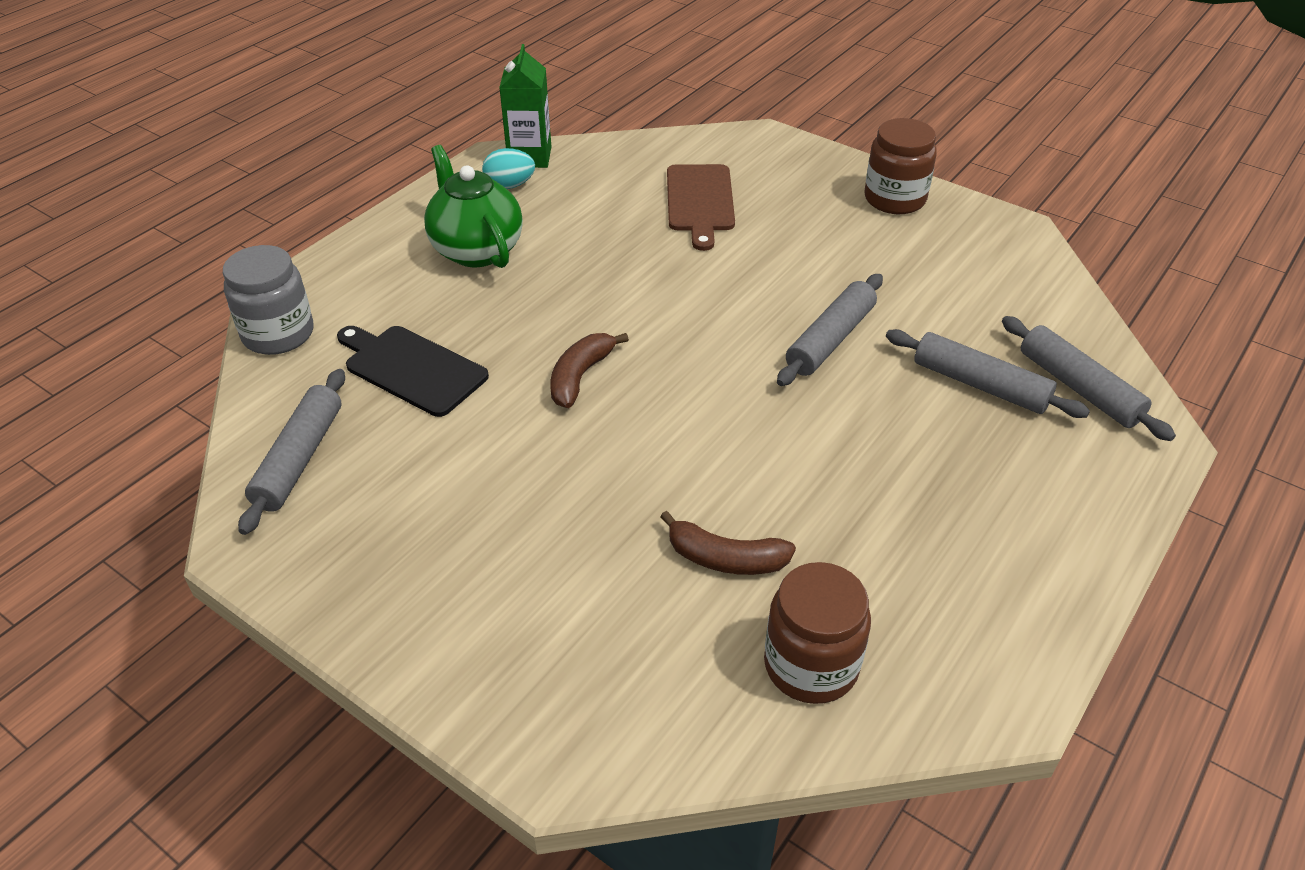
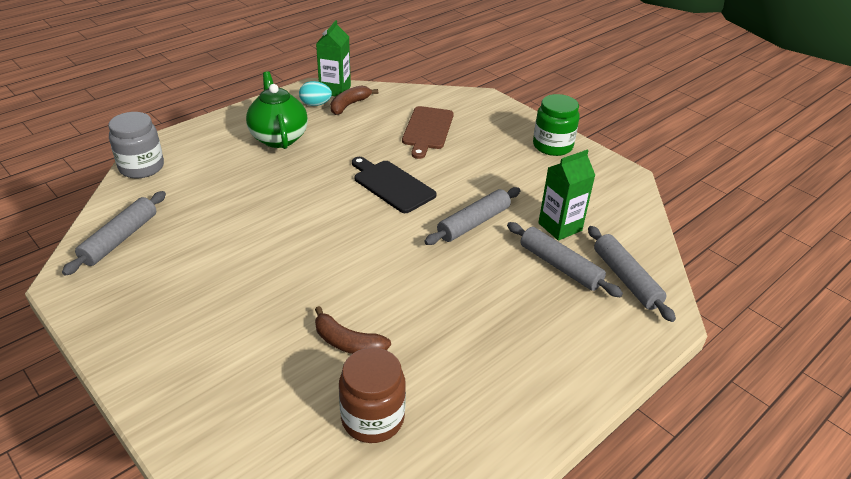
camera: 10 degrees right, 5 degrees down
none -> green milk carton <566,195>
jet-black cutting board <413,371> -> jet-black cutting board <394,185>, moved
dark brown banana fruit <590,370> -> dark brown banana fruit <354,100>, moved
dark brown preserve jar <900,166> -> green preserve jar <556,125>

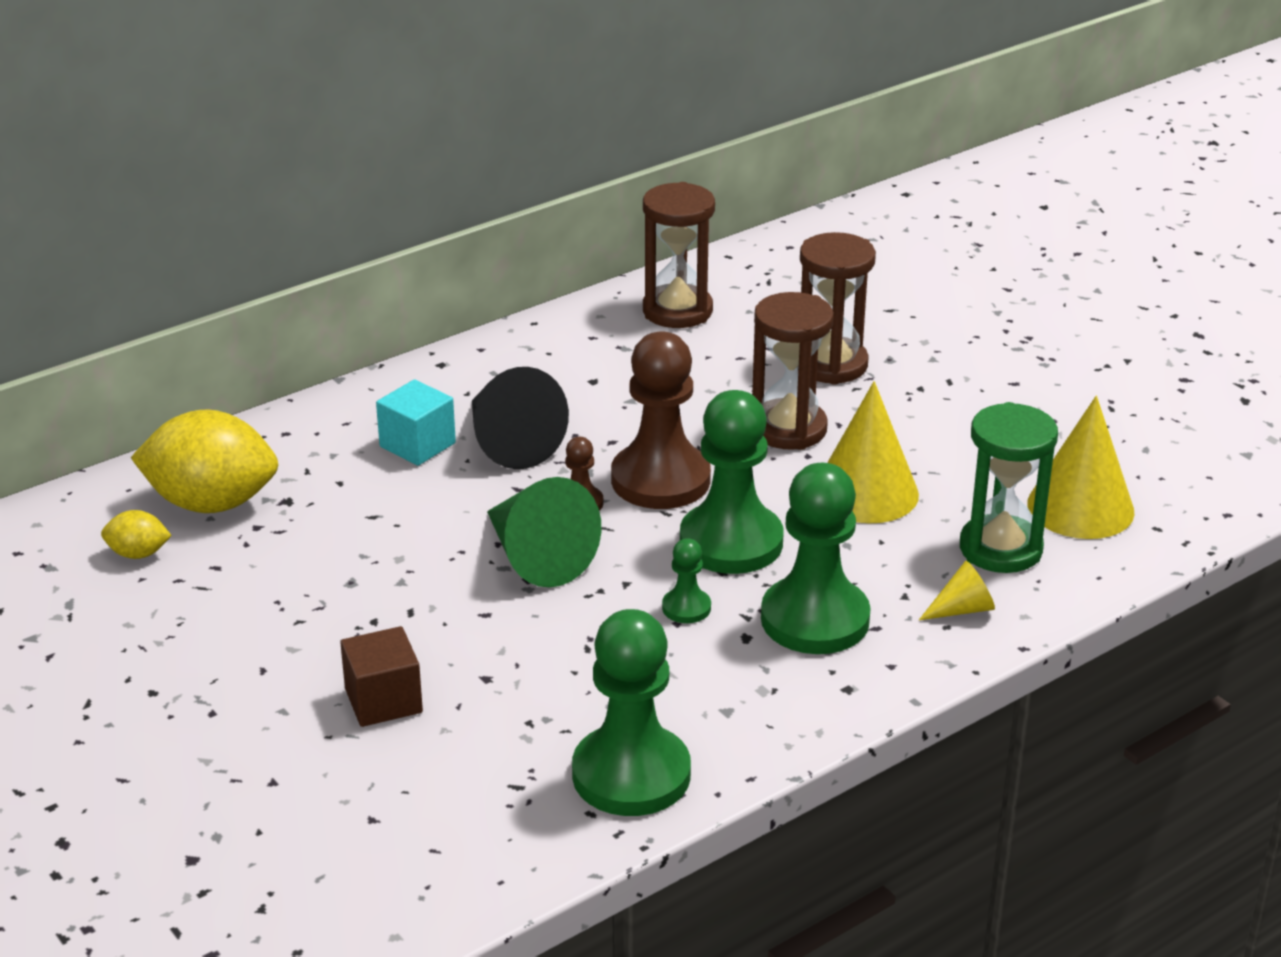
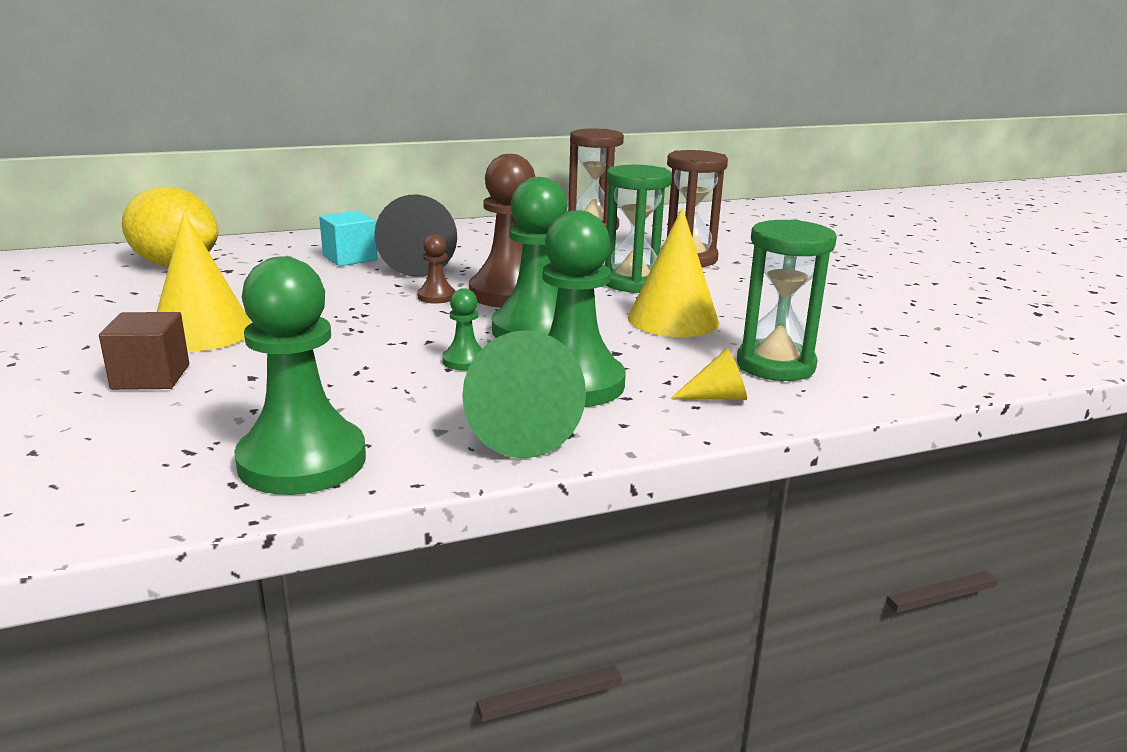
camera: 15 degrees right, 10 degrees down
yellow toy lemon <136,534> -> none
green solid cone <544,532> -> green solid cone <524,394>, moved
yellow solid cone <1080,467> -> yellow solid cone <204,282>, moved
dark brown hourglass <793,371> -> green hourglass <638,229>

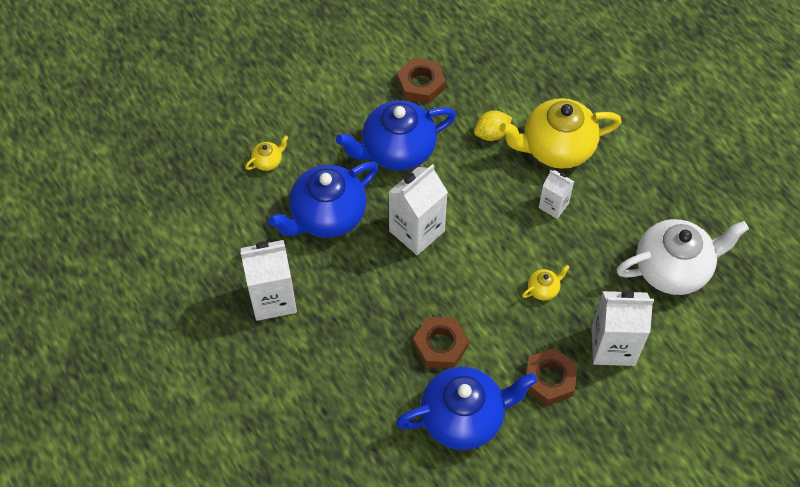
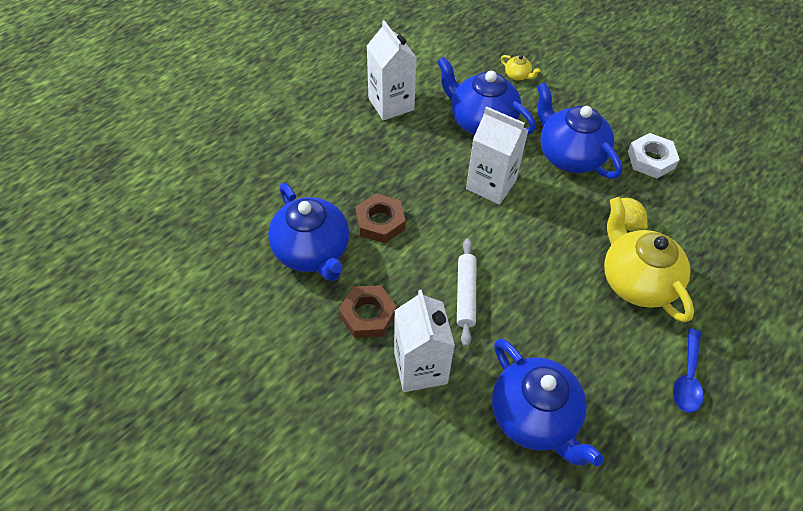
camera: 75 degrees right, 5 degrees down
white milk carton <556,194> -> none
none -> cobalt spoon <688,370>
yellow china teapot <546,282> -> white dough roller <467,293>
dark brown hex nut <421,81> -> white hex nut <654,155>
white china teapot <683,257> -> cobalt china teapot <548,402>

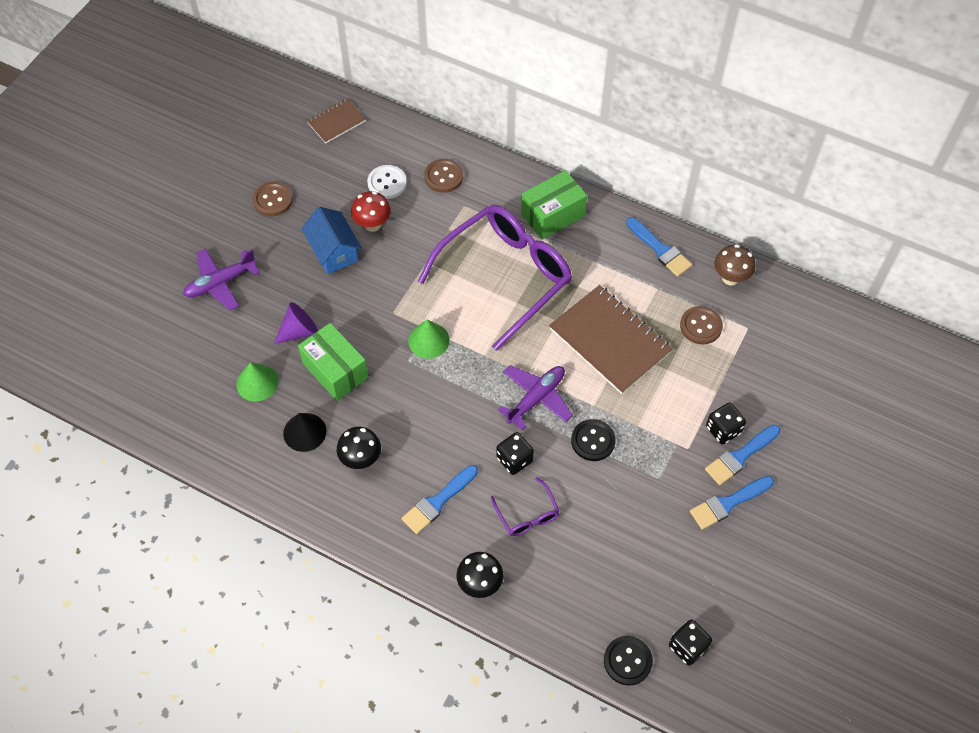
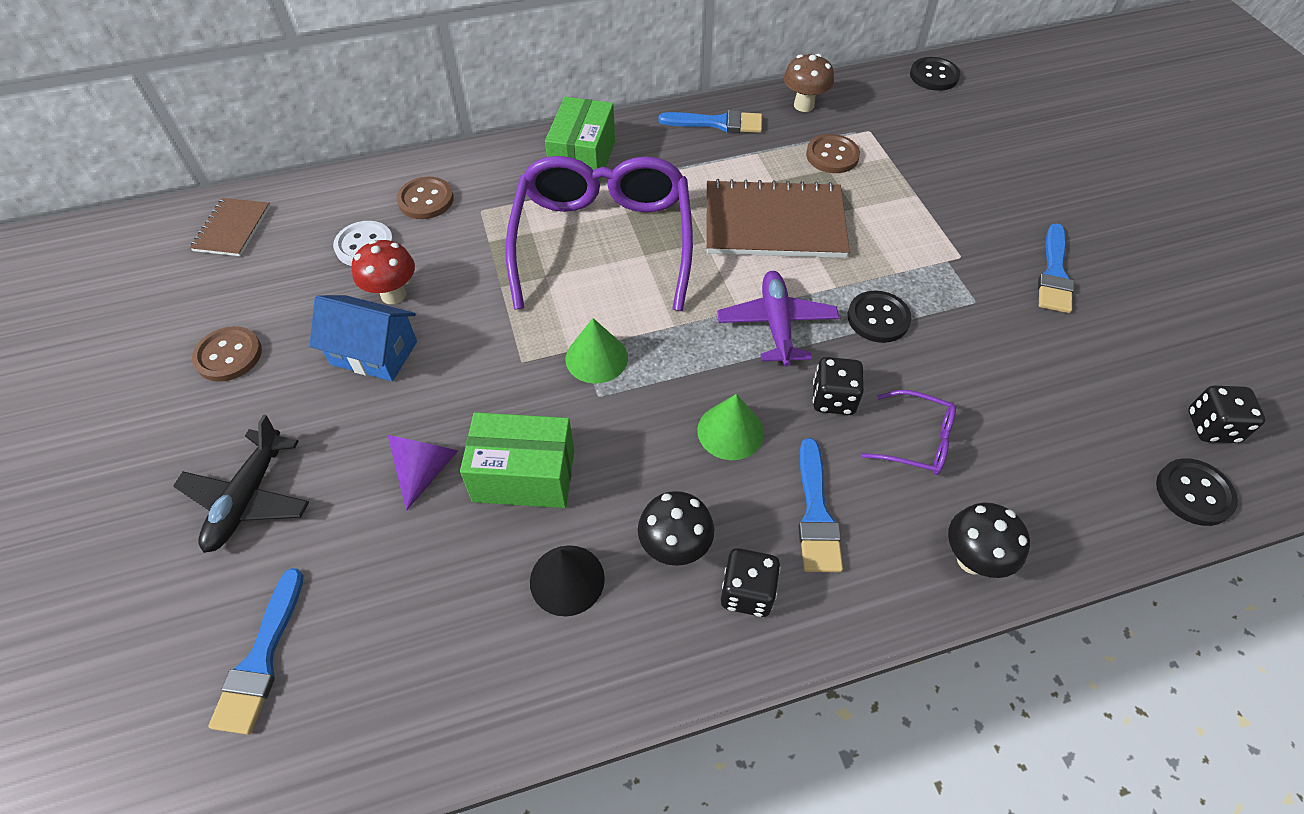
camera: 45 degrees left, 5 degrees down
none -> jet-black shirt button <935,74>
green solid cone <257,381> -> green solid cone <730,427>, moved
cobalt paint brush <742,455> -> cobalt paint brush <256,651>, moved
jet-black game die <726,423> -> jet-black game die <751,582>, moved
royal purple toy plane <221,280> -> jet-black toy plane <241,483>

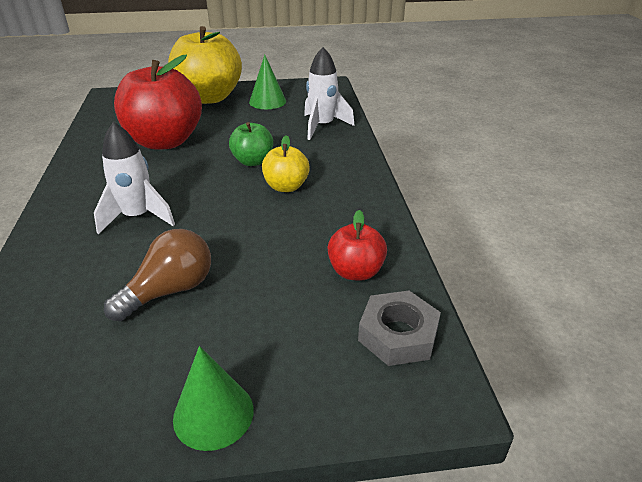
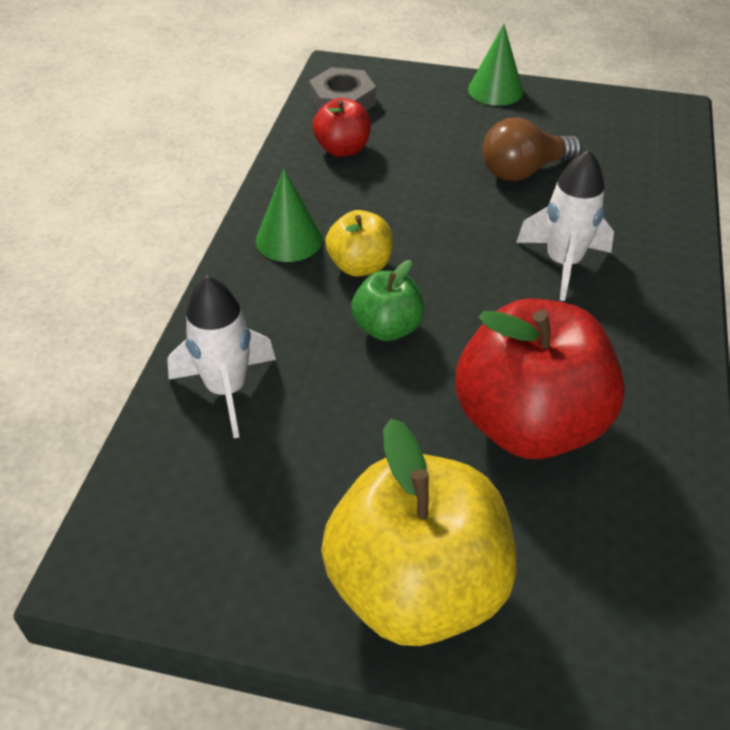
camera: 160 degrees left, 10 degrees up
green solid cone <267,82> -> green solid cone <289,215>, moved

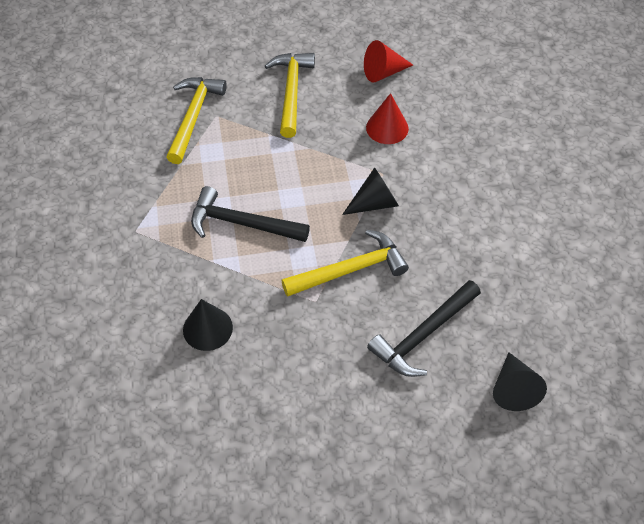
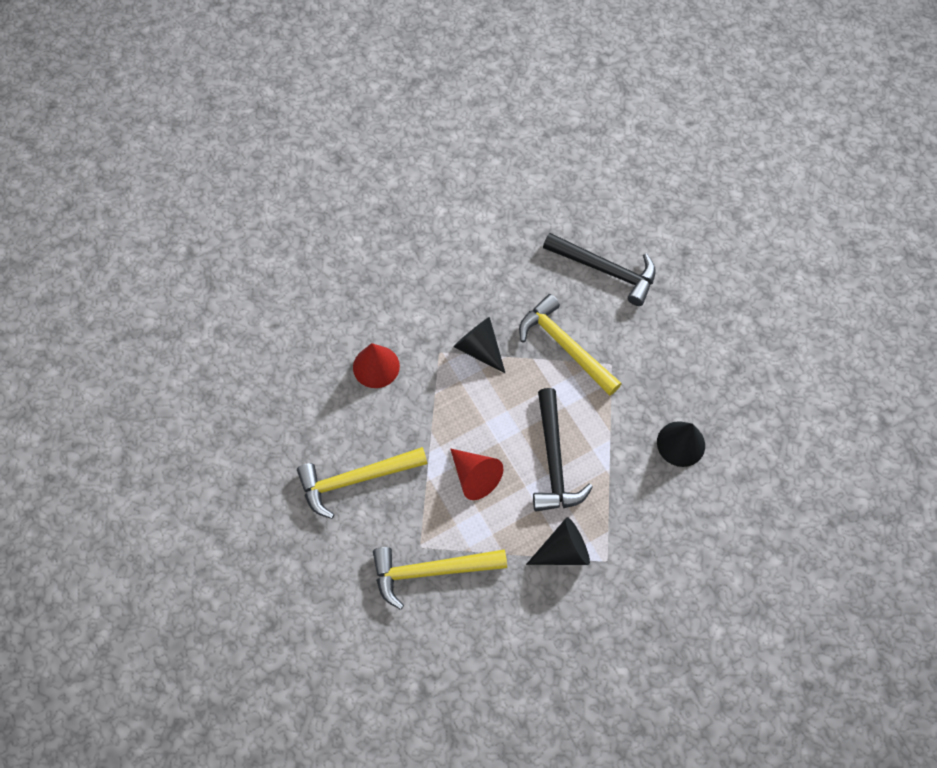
camera: 110 degrees left, 10 degrees up
crimson solid cone <388,61> -> crimson solid cone <476,474>, moved
jet-black solid cone <520,381> -> jet-black solid cone <558,541>, moved

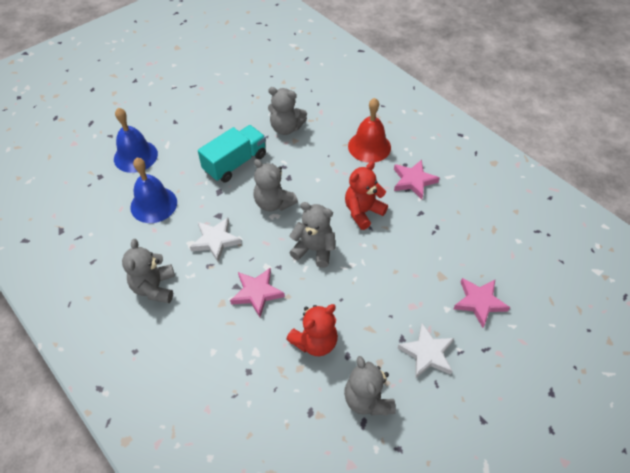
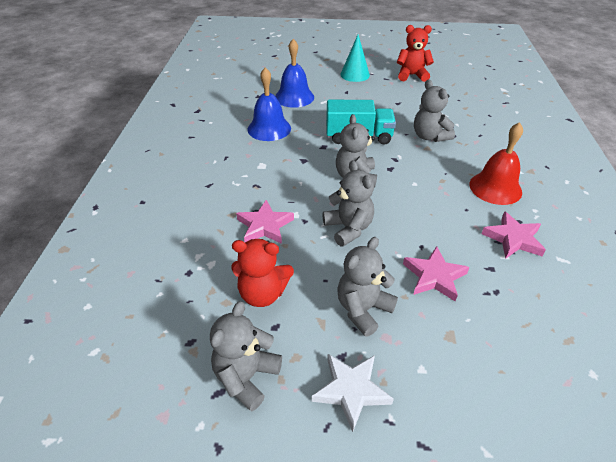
camera: 45 degrees right, 10 degrees down
white five-pointed star <216,240> -> none
none -> teal solid cone <355,58>
gray teddy bear <148,271> -> gray teddy bear <367,287>, moved
crimson teddy bear <366,195> -> crimson teddy bear <415,53>, moved
pink five-pointed star <481,303> -> pink five-pointed star <436,273>, moved

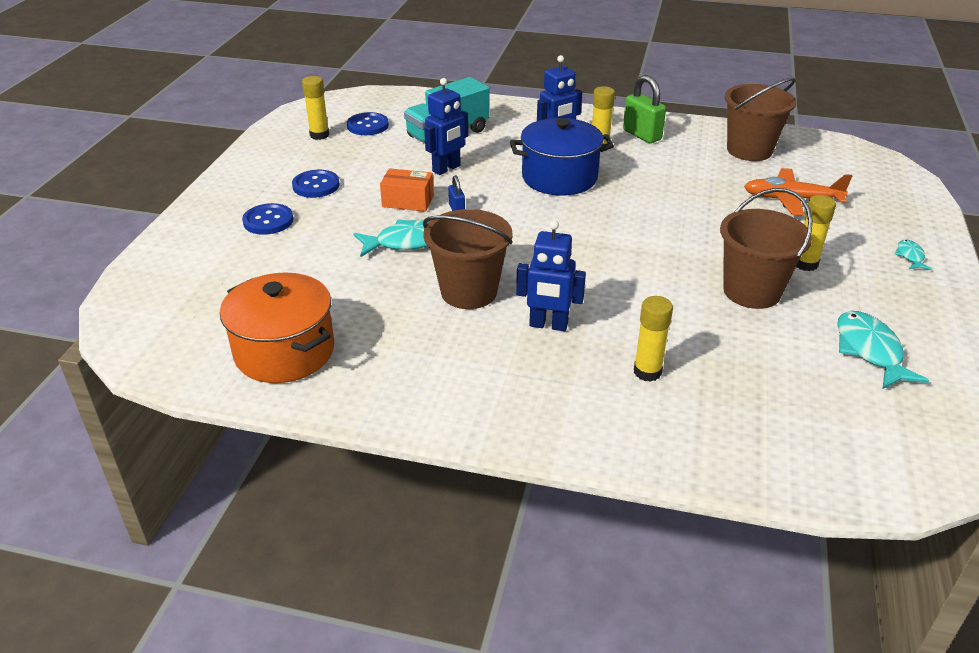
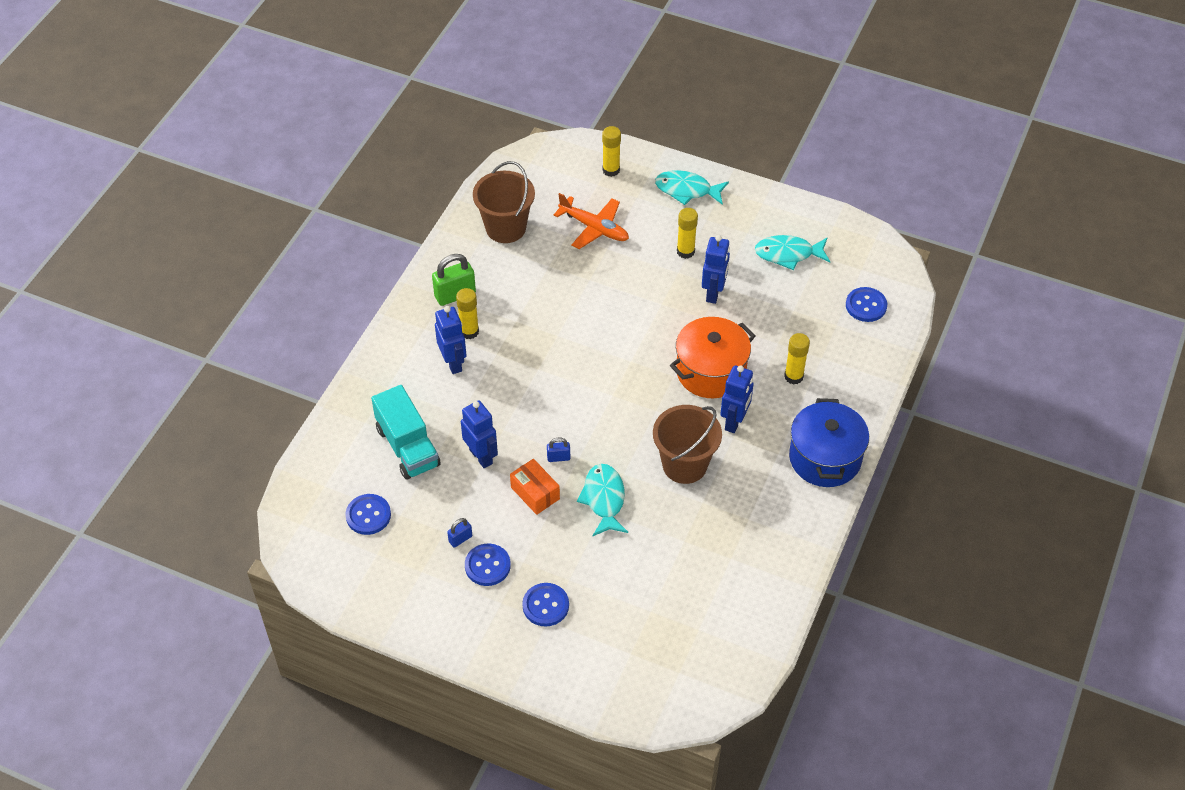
camera: 80 degrees left, 15 degrees up
none -> cobalt padlock <459,533>
none -> cobalt shirt button <866,304>
orange-coloured stockpot <277,328> -> orange-coloured stockpot <713,357>, moved
yellow glue stick <315,108> -> yellow glue stick <611,151>, moved
cobalt stockpot <562,157> -> cobalt stockpot <829,442>, moved
dark brown bucket <766,248> -> cobalt robot <716,269>
orange-coloured box <407,190> -> orange-coloured box <535,487>, 60 degrees counterclockwise
orange-coloured toy plane <798,192> -> orange-coloured toy plane <591,221>, 75 degrees counterclockwise
teal toy fish <913,254> -> teal toy fish <692,187>, x1.93

